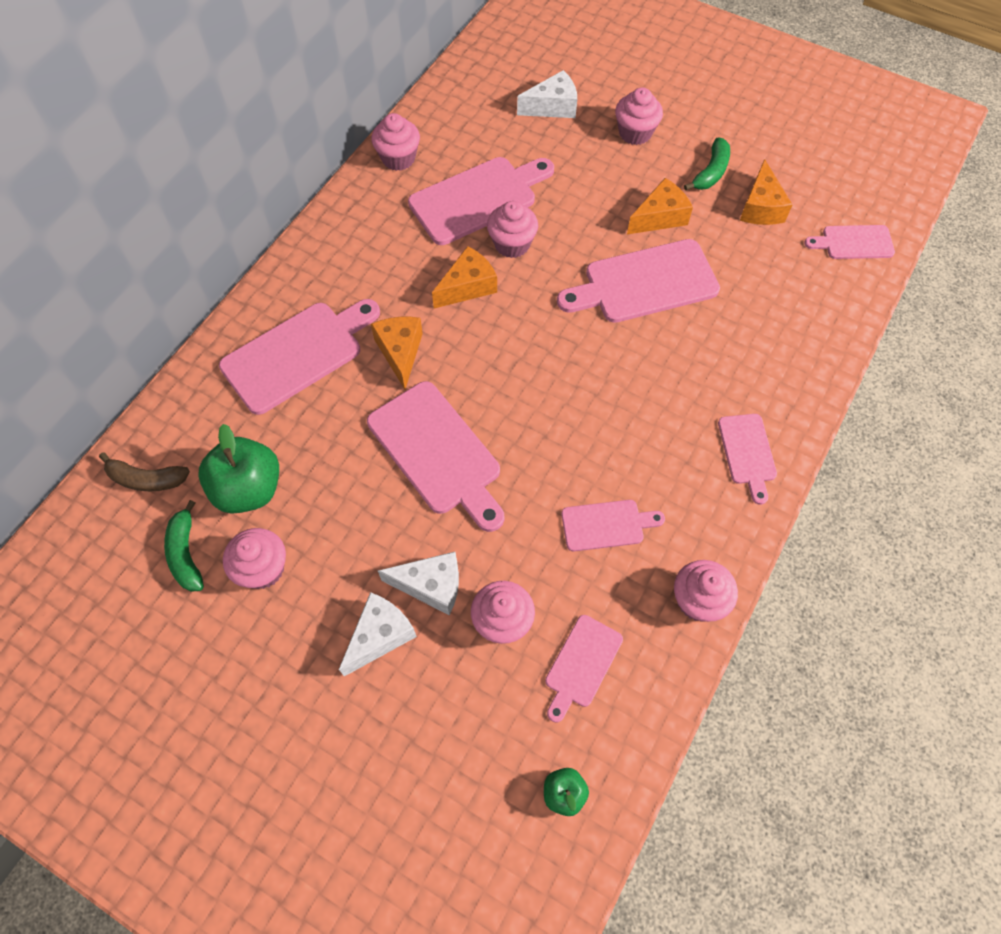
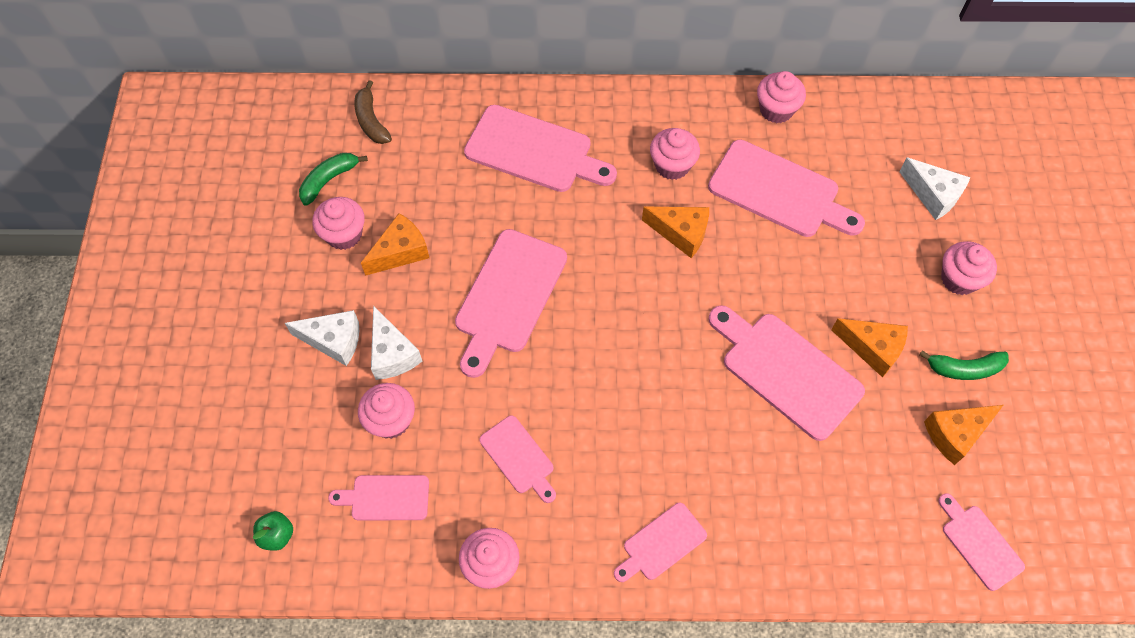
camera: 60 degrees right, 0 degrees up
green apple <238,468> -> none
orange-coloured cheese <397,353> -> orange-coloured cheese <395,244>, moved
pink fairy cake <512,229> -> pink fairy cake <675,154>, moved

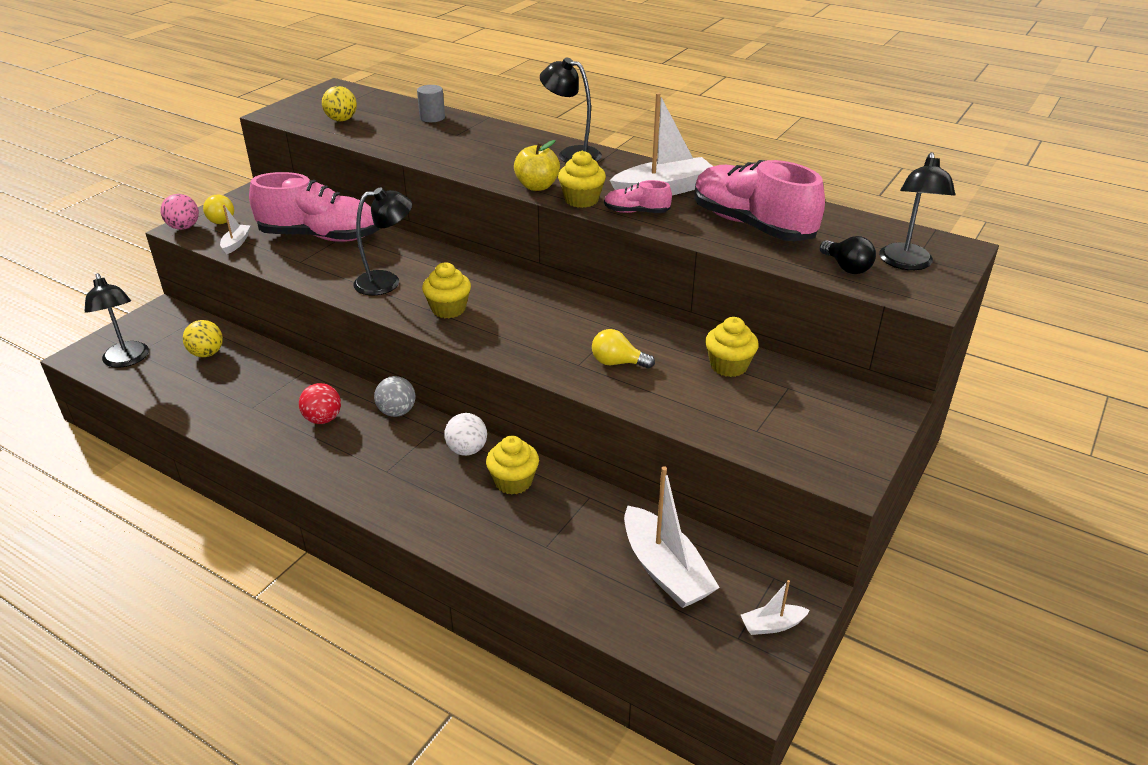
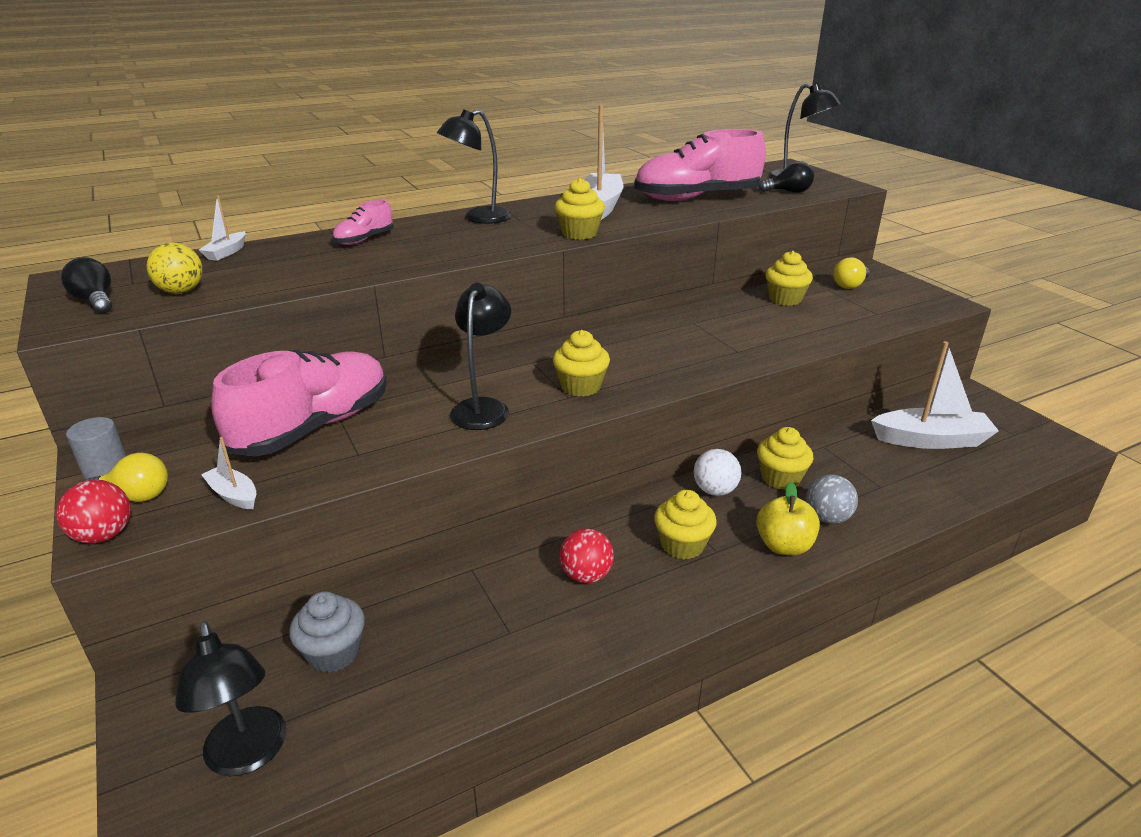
camera: 60 degrees left, 5 degrees down
none -> jet-black lightbulb <86,285>
none -> yellow fairy cake <685,524>
gray ball <394,396> -> gray ball <832,499>, moved
gray solid cylinder <431,103> -> gray solid cylinder <96,448>, moved
yellow apple <537,165> -> yellow apple <788,519>, moved
yellow lightbulb <623,349> -> yellow lightbulb <851,273>, moved
pink sneaker <638,196> -> pink sneaker <363,222>, moved
white toy boat <775,607> -> white toy boat <222,228>, moved
yellow ball <203,338> -> gray fairy cake <327,632>
pink ball <179,212> -> crimson ball <93,511>
jet-black reading lamp <117,320> -> jet-black reading lamp <230,698>, 60 degrees clockwise

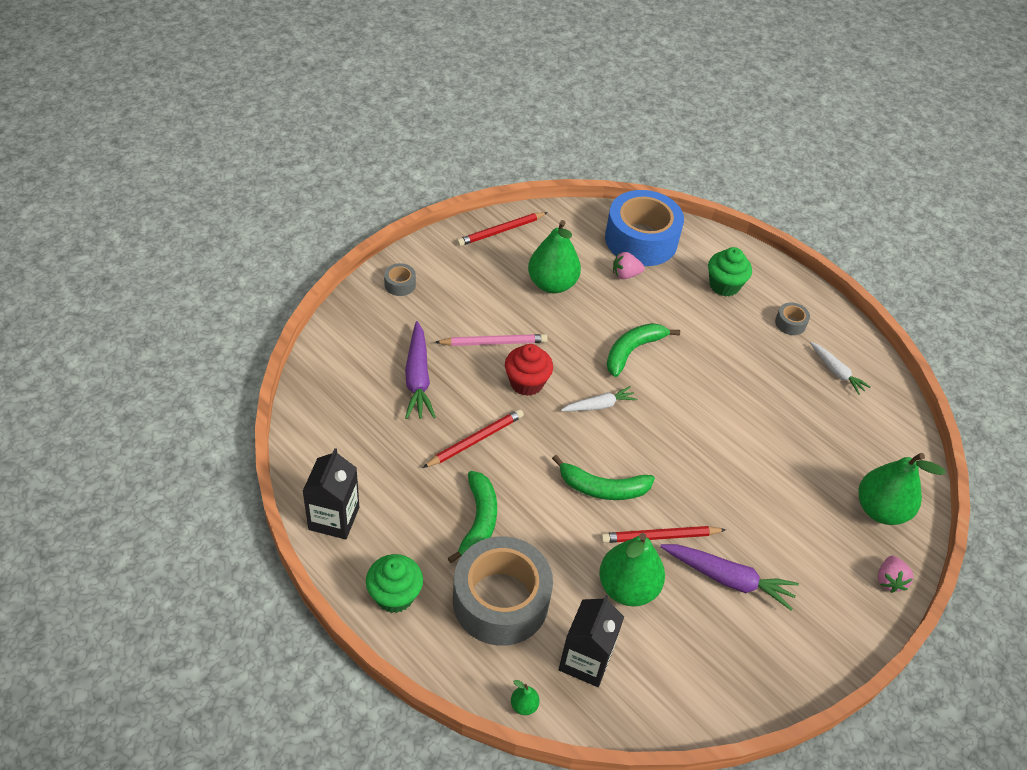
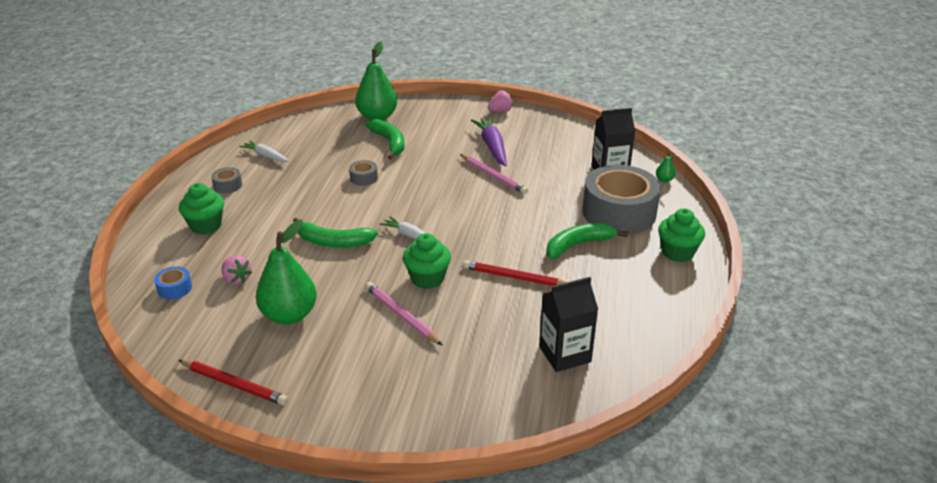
camera: 120 degrees left, 15 degrees down
royal purple root vegetable <420,370> -> none
green pear <632,569> -> none
jet-black milk carton <330,494> -> jet-black milk carton <568,324>, moved
gray roll of tape <400,279> -> gray roll of tape <363,173>, moved
green banana fruit <603,477> -> green banana fruit <385,139>, moved
pink berry <896,574> -> pink berry <500,101>, moved
crimson fairy cake <529,370> -> green fairy cake <427,261>
crimson pencil <663,534> -> pink pencil <494,174>
white root vegetable <840,368> -> white root vegetable <264,151>, 75 degrees counterclockwise
cobalt roll of tape <644,228> -> cobalt roll of tape <173,283>, x0.40

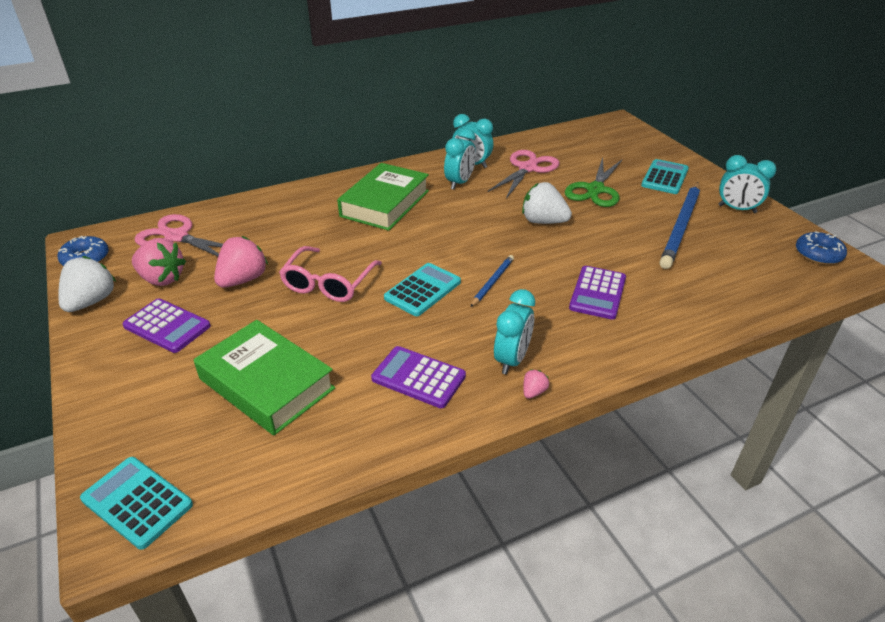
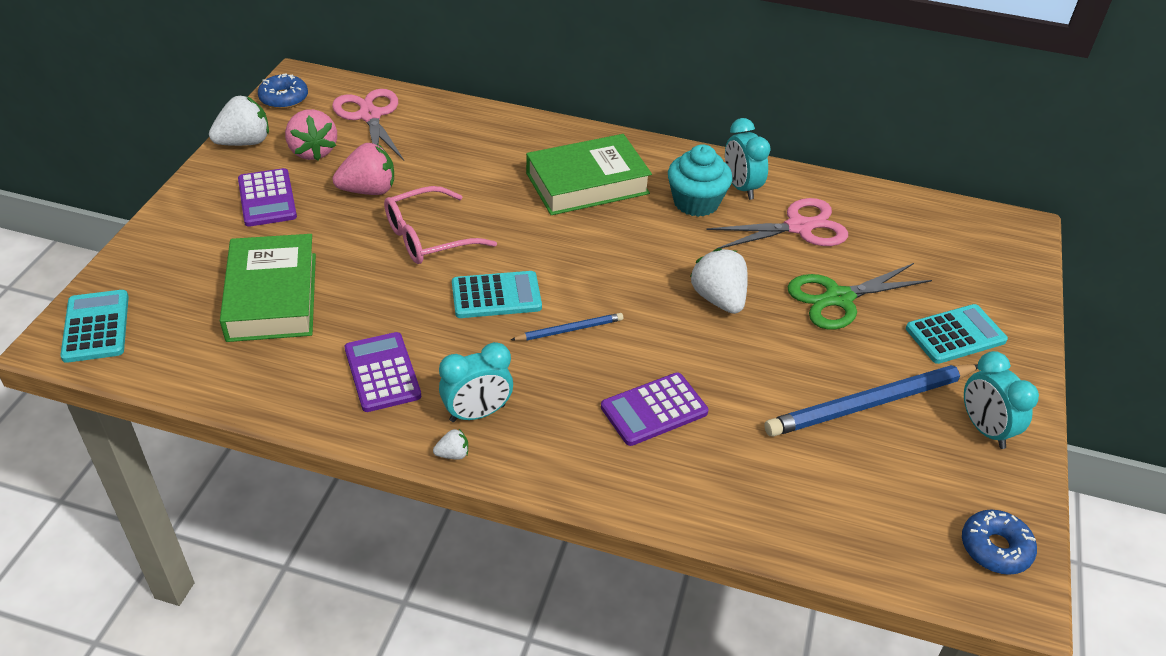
camera: 40 degrees right, 5 degrees up
teal bedside clock <460,159> -> teal fairy cake <700,180>
pink berry <536,384> -> white berry <450,444>

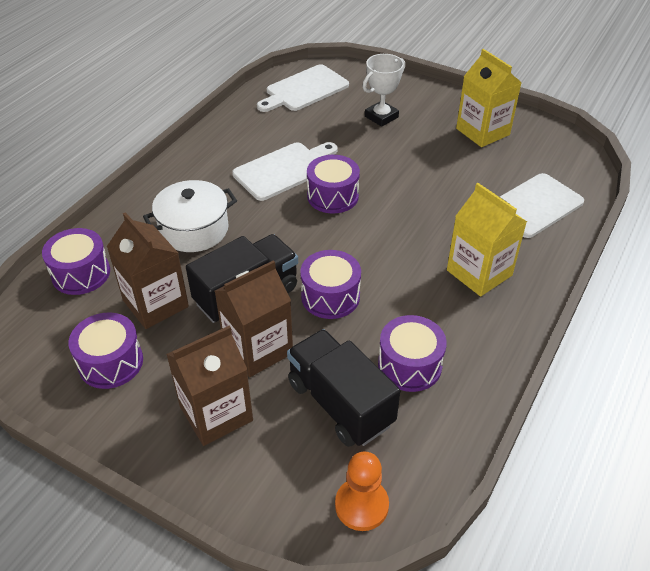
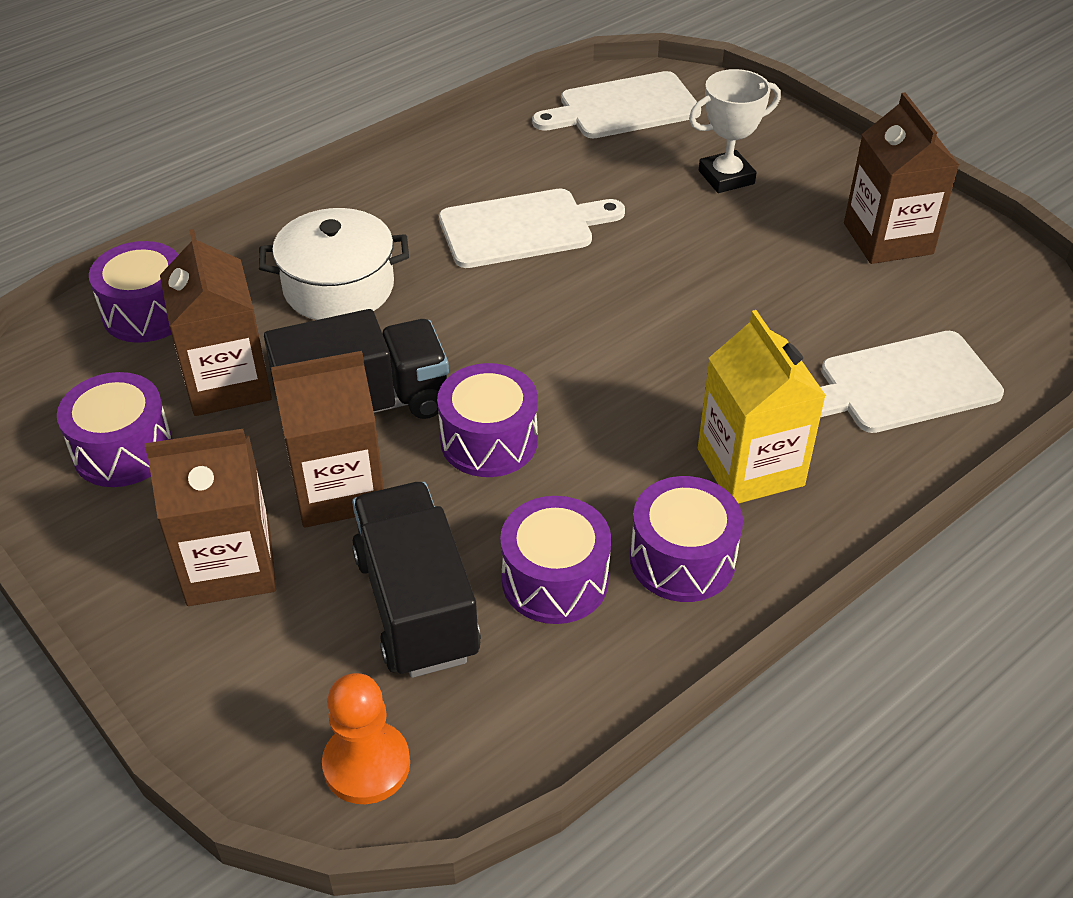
camera: 20 degrees right, 0 degrees up
royal purple snare drum <333,184> -> royal purple snare drum <686,539>, moved
yellow milk carton <489,98> -> dark brown milk carton <901,178>

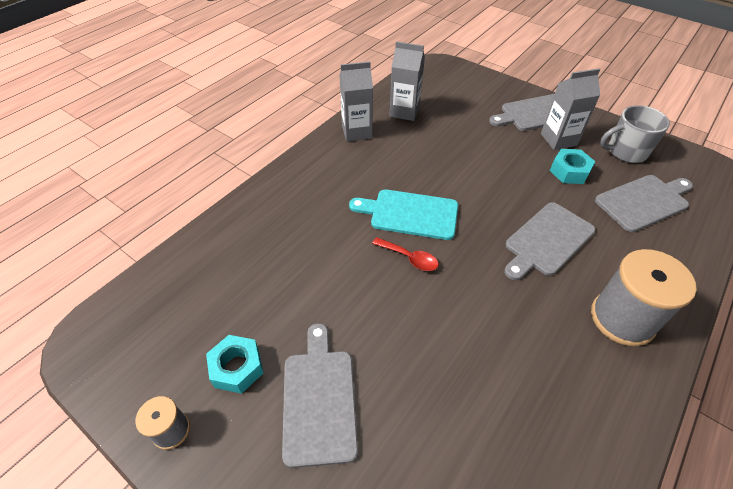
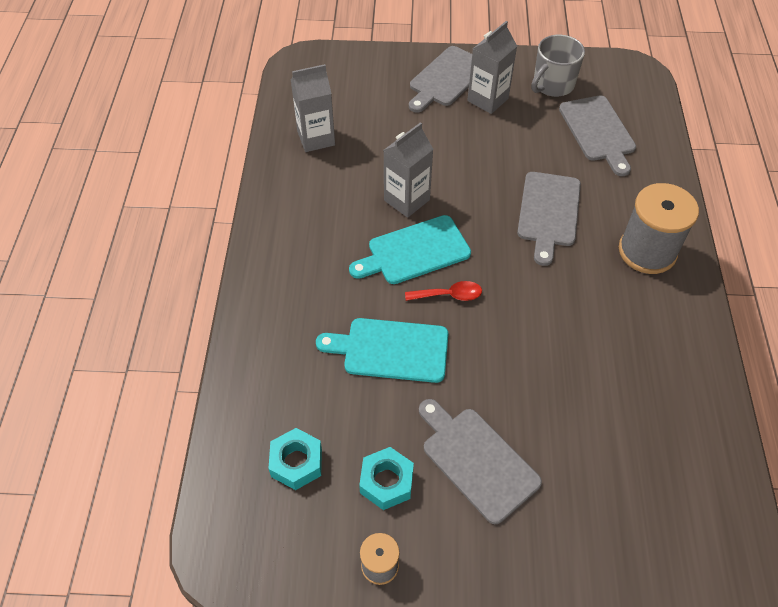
camera: 35 degrees left, 5 degrees up
none -> teal cutting board <382,350>
gray milk carton <356,101> -> gray milk carton <409,170>, moved
teal hex nut <572,166> -> teal hex nut <295,459>, moved
gray cutting board <644,203> -> gray cutting board <597,135>, 135 degrees clockwise

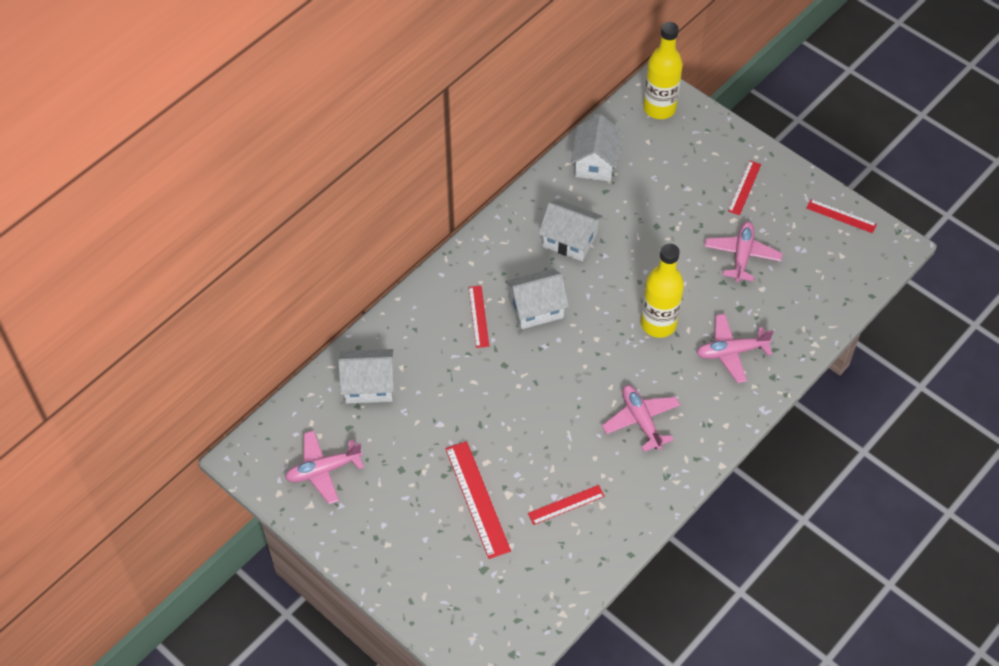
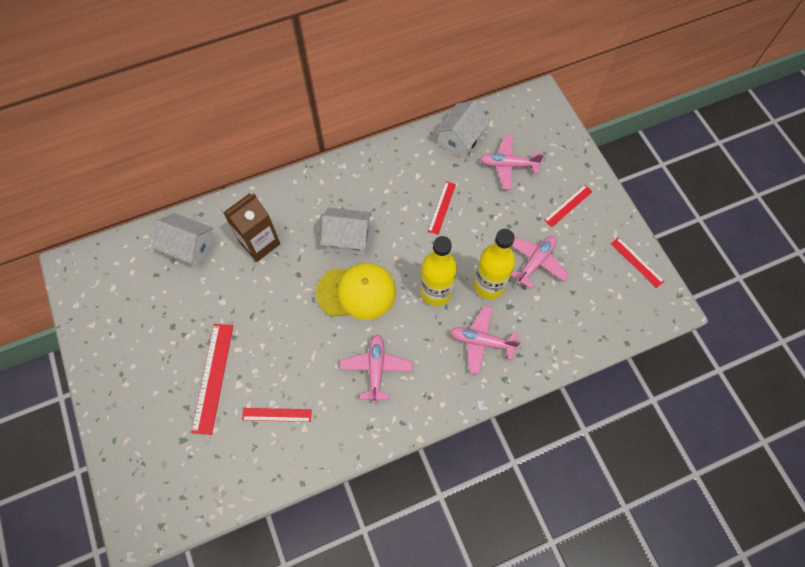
camera: 25 degrees right, 10 degrees up
white house <570,230> -> none
none -> dark brown milk carton <251,227>
none -> yellow baseball cap <356,291>
pink toy plane <324,467> -> pink toy plane <512,162>, moved
crimson measuring stick <479,317> -> crimson measuring stick <442,208>, moved
yellow bottle <663,70> -> yellow bottle <494,264>, moved

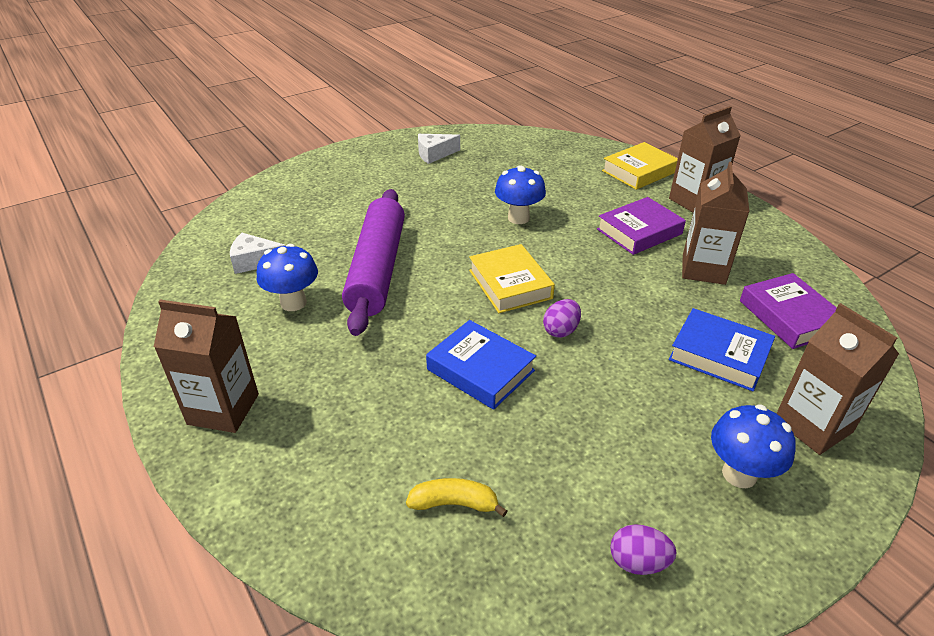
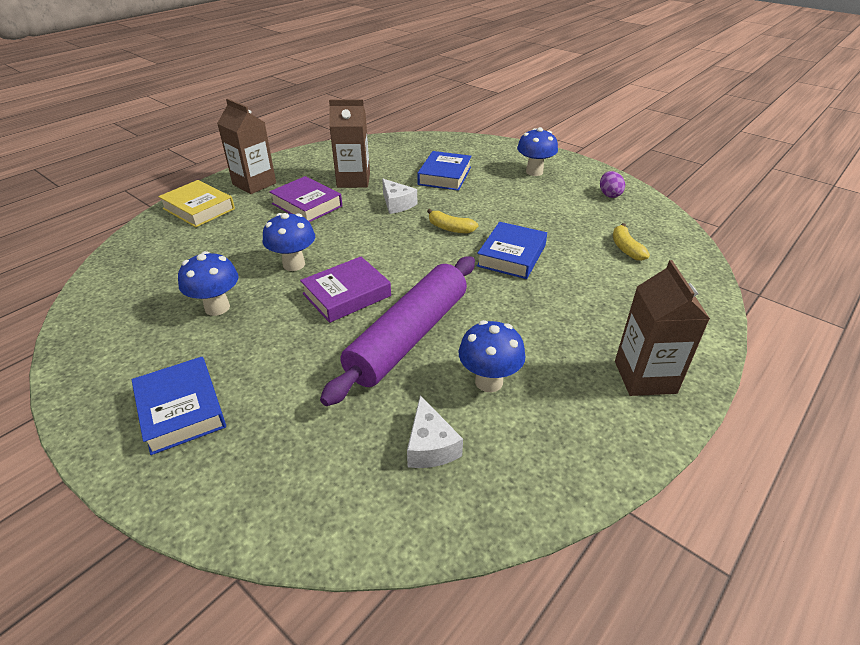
camera: 105 degrees left, 0 degrees up
yellow hardcover <512,278> -> none
dark brown milk carton <837,379> -> none
none -> cobalt hardcover <178,406>
none -> cobalt mushroom <208,283>
white cheese <439,149> -> white cheese <399,196>, moved
royal purple hardcover <788,311> -> royal purple hardcover <345,289>, moved
royal purple egg shape <562,318> -> yellow banana fruit <452,221>
royal purple dough roller <373,262> -> royal purple dough roller <397,331>, 45 degrees counterclockwise

